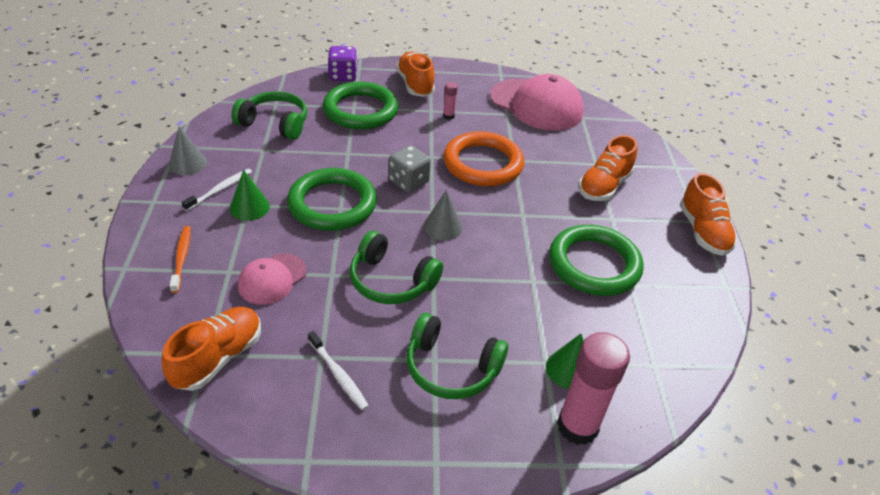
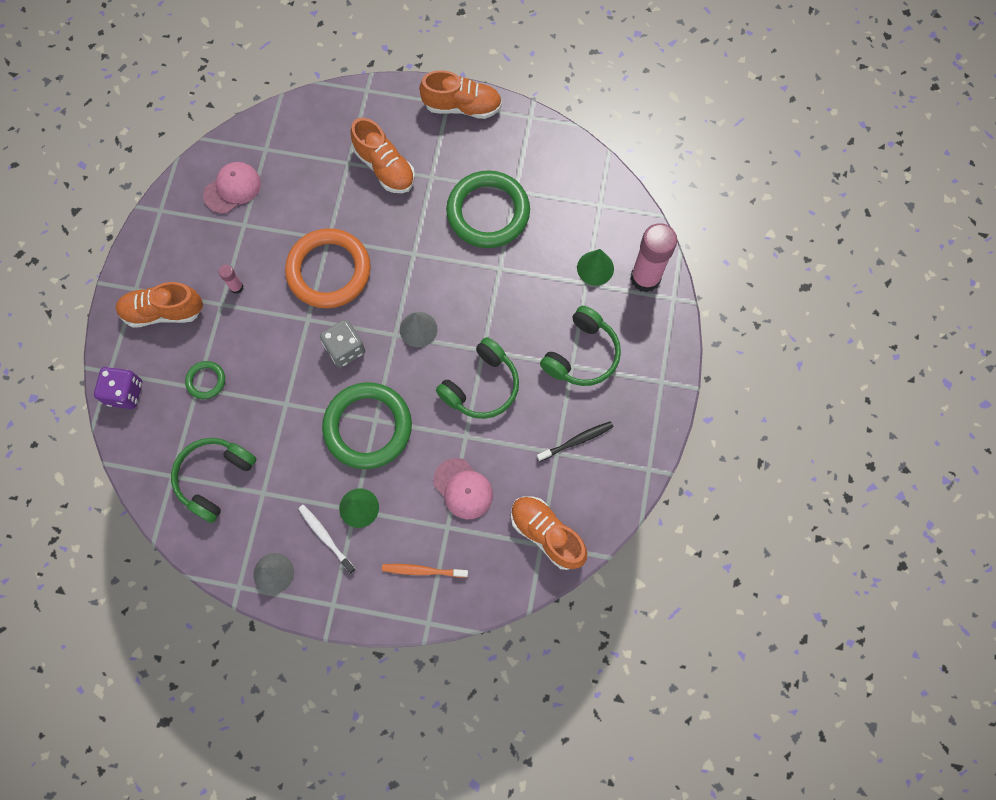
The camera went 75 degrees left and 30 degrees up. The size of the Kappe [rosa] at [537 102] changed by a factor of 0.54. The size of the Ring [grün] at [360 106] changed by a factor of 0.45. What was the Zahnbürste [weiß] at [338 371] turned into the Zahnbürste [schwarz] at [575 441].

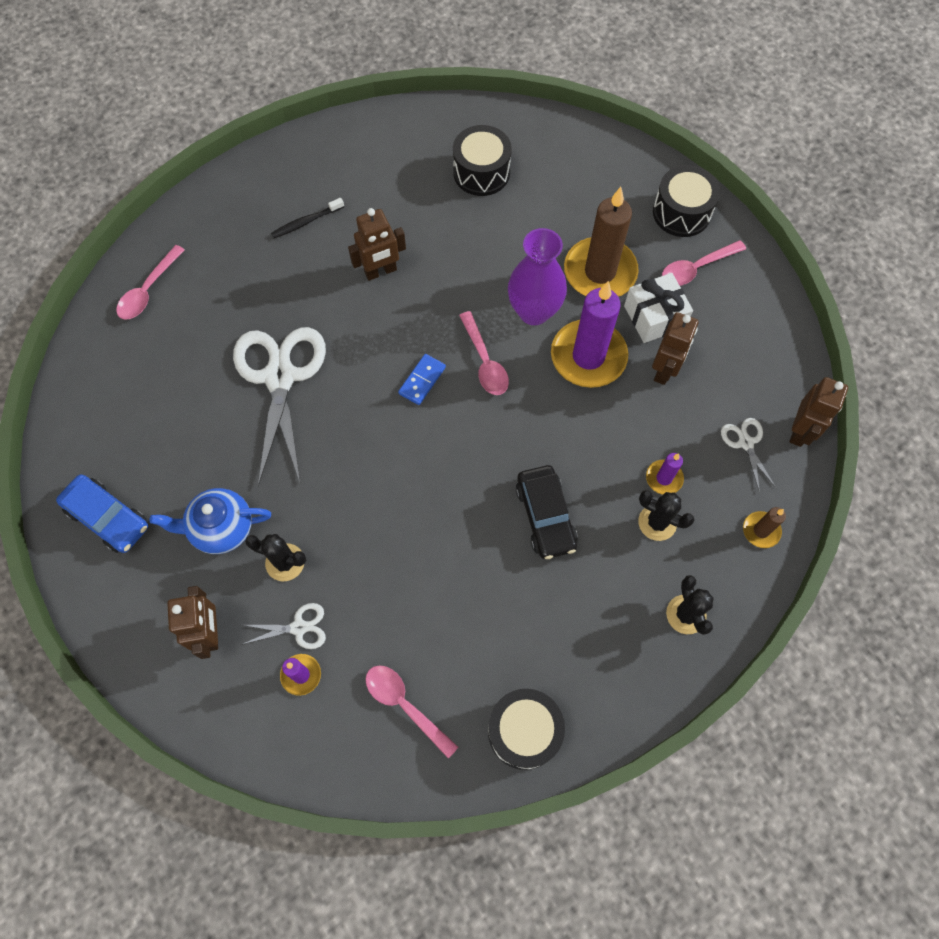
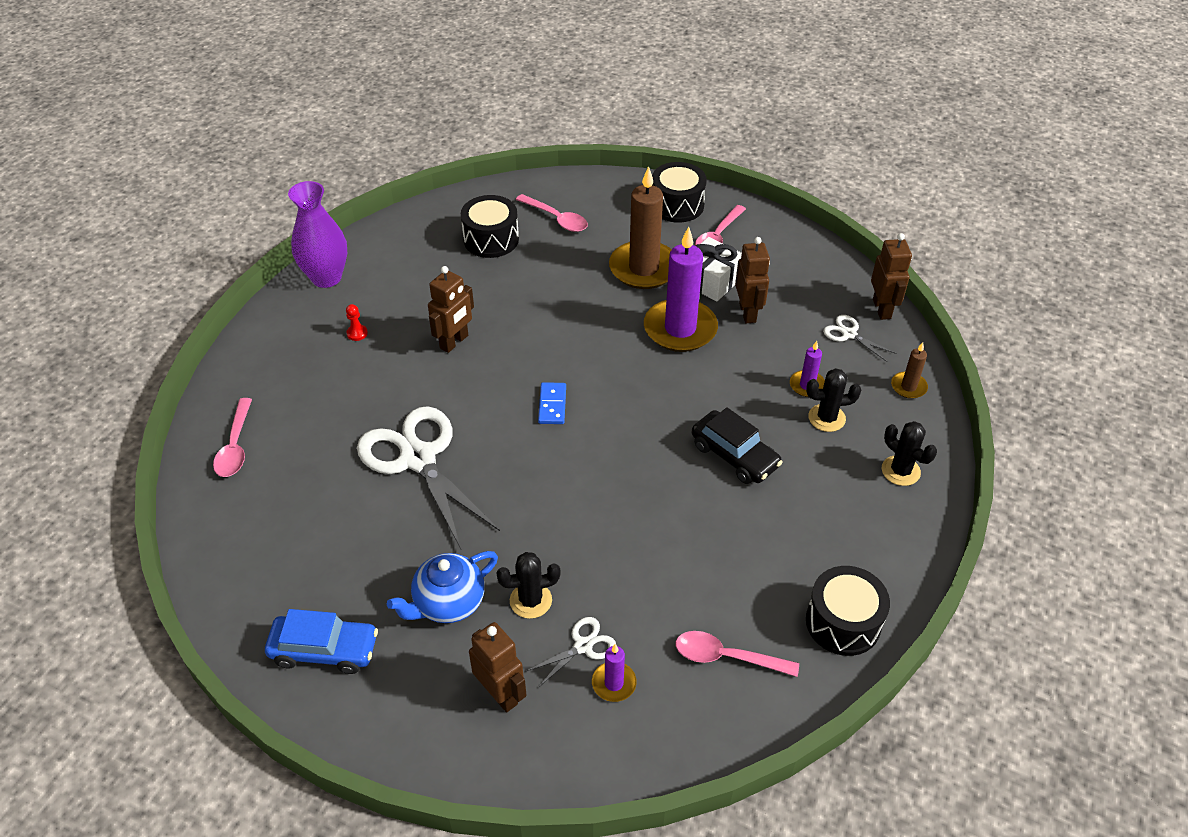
The camera went 30 degrees left and 20 degrees down. Where the Zahnbürste [schwarz] stood at [307 218], the Bauer [rot] came to stand at [357 322]. The Vase [lila] ended up elsewhere, having gone from [537 276] to [317 234]. The Löffel [rosa] ended up elsewhere, having gone from [484 353] to [552 213].

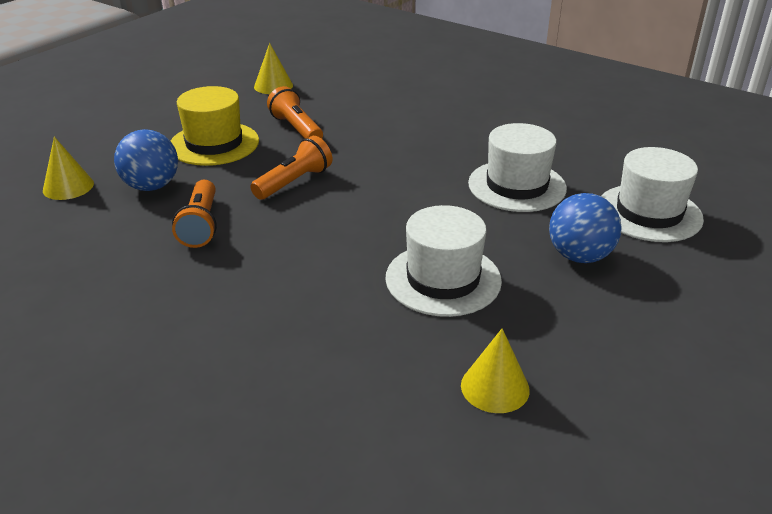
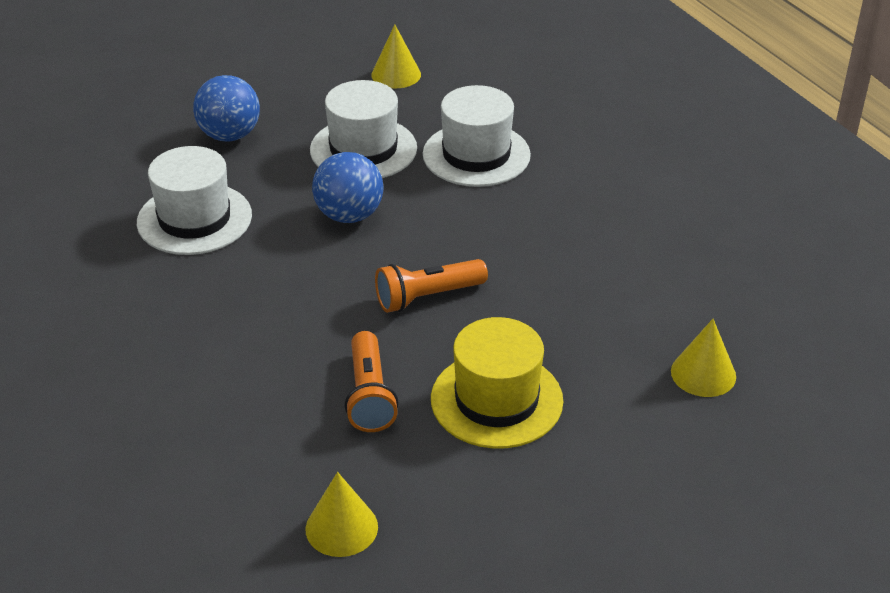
The camera went 155 degrees left and 5 degrees up. The Ball [blau] ended up elsewhere, having gone from [146 160] to [348 187]. The Hut [weiß] ended up elsewhere, having gone from [652 194] to [477 136]. The second view lost the Taschenlampe [orange] at [194 214].

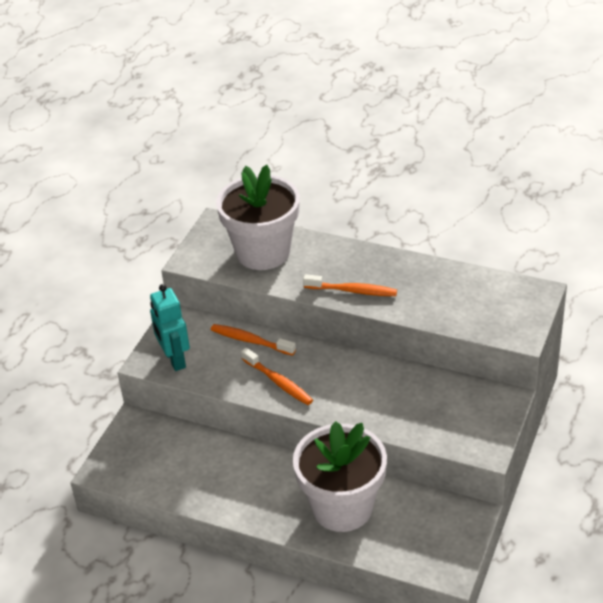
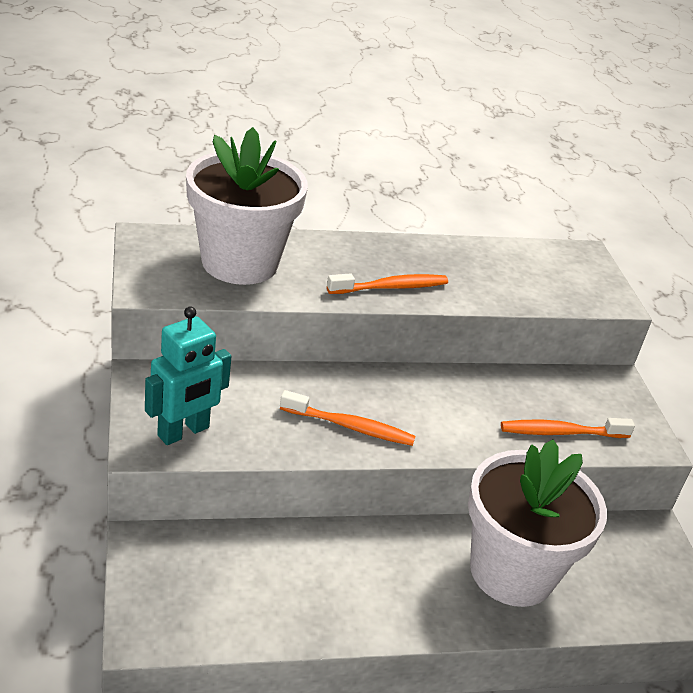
The camera went 40 degrees left and 5 degrees down. The Roboter [türkis] at [170 327] ended up facing another way, 75 degrees counterclockwise from before. The Zahnbürste [orange] ended up elsewhere, having gone from [253 340] to [568 428].

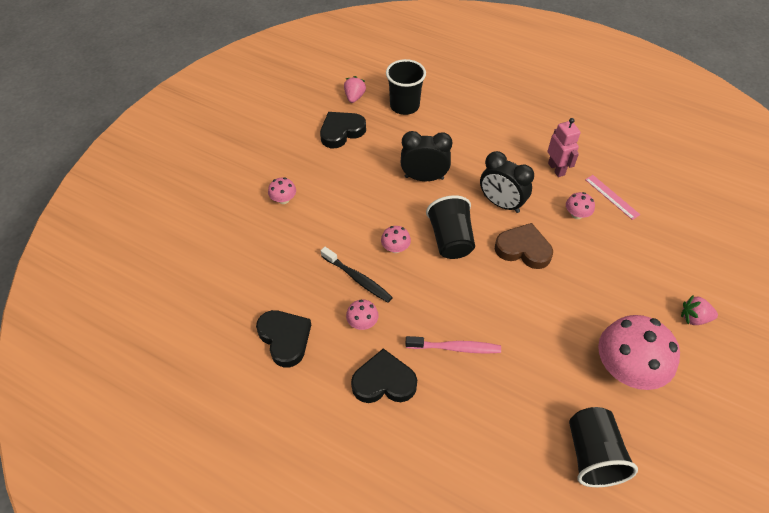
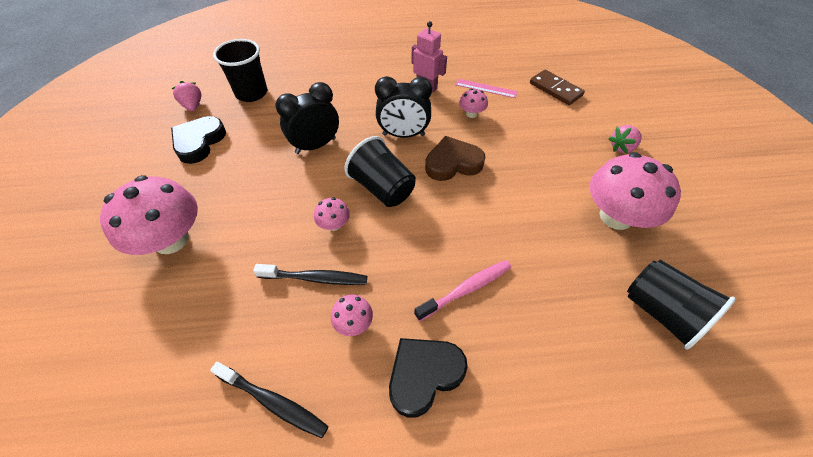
The camera went 35 degrees left and 0 degrees up. The size of the Pilz [rosa] at [282 190] changed by a factor of 2.23. Where the Herz [schwarz] stood at [283 338], the Zahnbürste [schwarz] came to stand at [269 400]. The second view gained the Dominostein [braun] at [557 87].

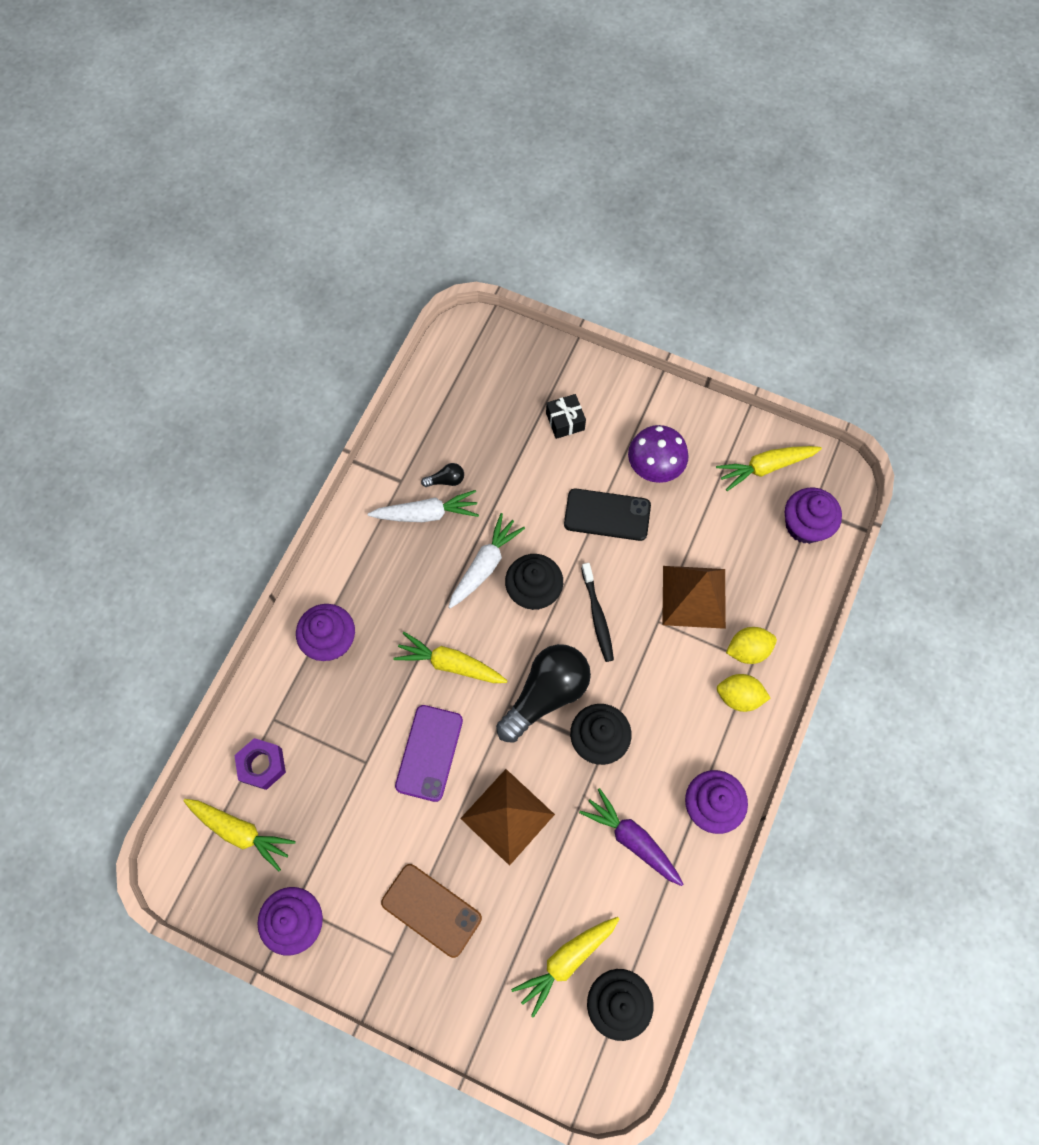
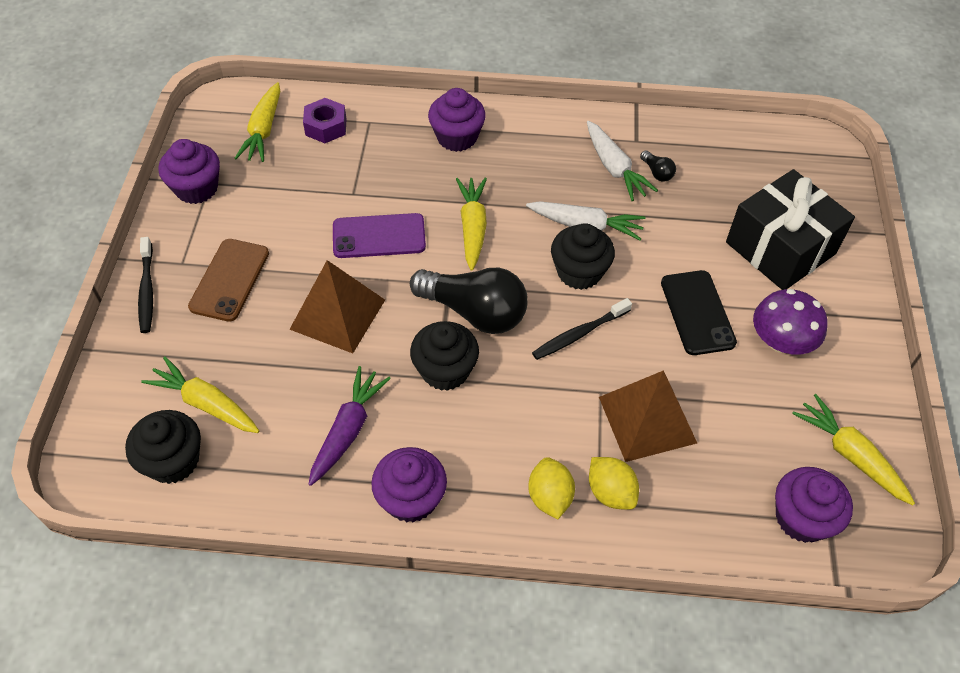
The camera went 70 degrees right and 15 degrees down. The size of the Geschenk [schwarz] at [566 416] changed by a factor of 2.24. The second view gained the Zahnbürste [schwarz] at [145 285].

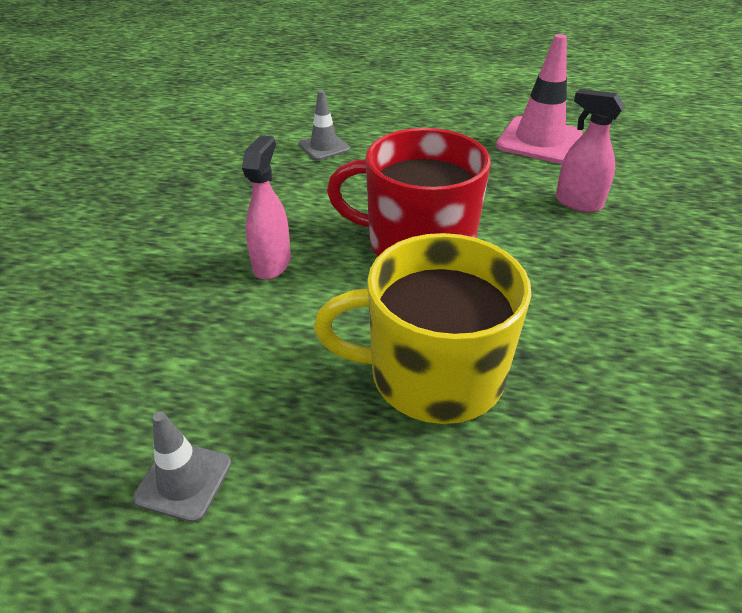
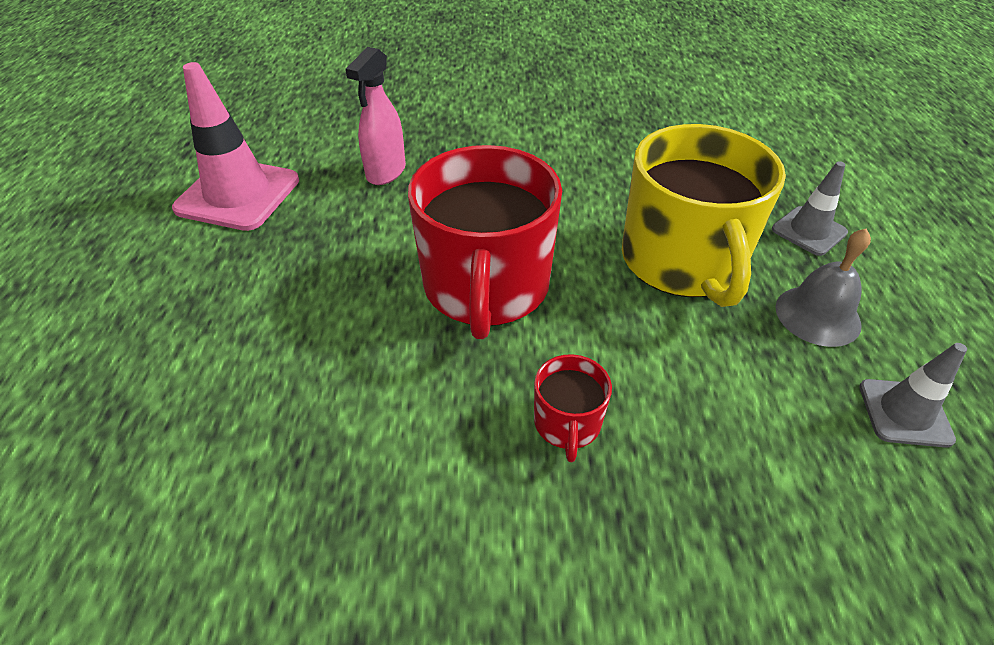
The camera went 100 degrees left and 5 degrees up. The Leitkegel [grau] ended up elsewhere, having gone from [324 125] to [810 208]. Where the Sprühflasche [rosa] stood at [266 207], the Tasse [rot] came to stand at [573 408]. The second view gained the Glocke [grau] at [823 287].

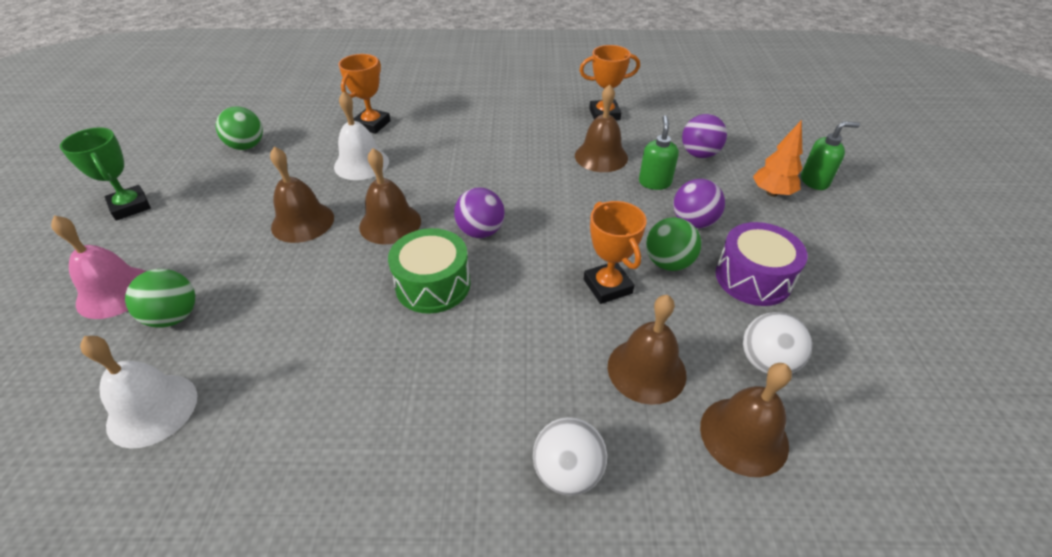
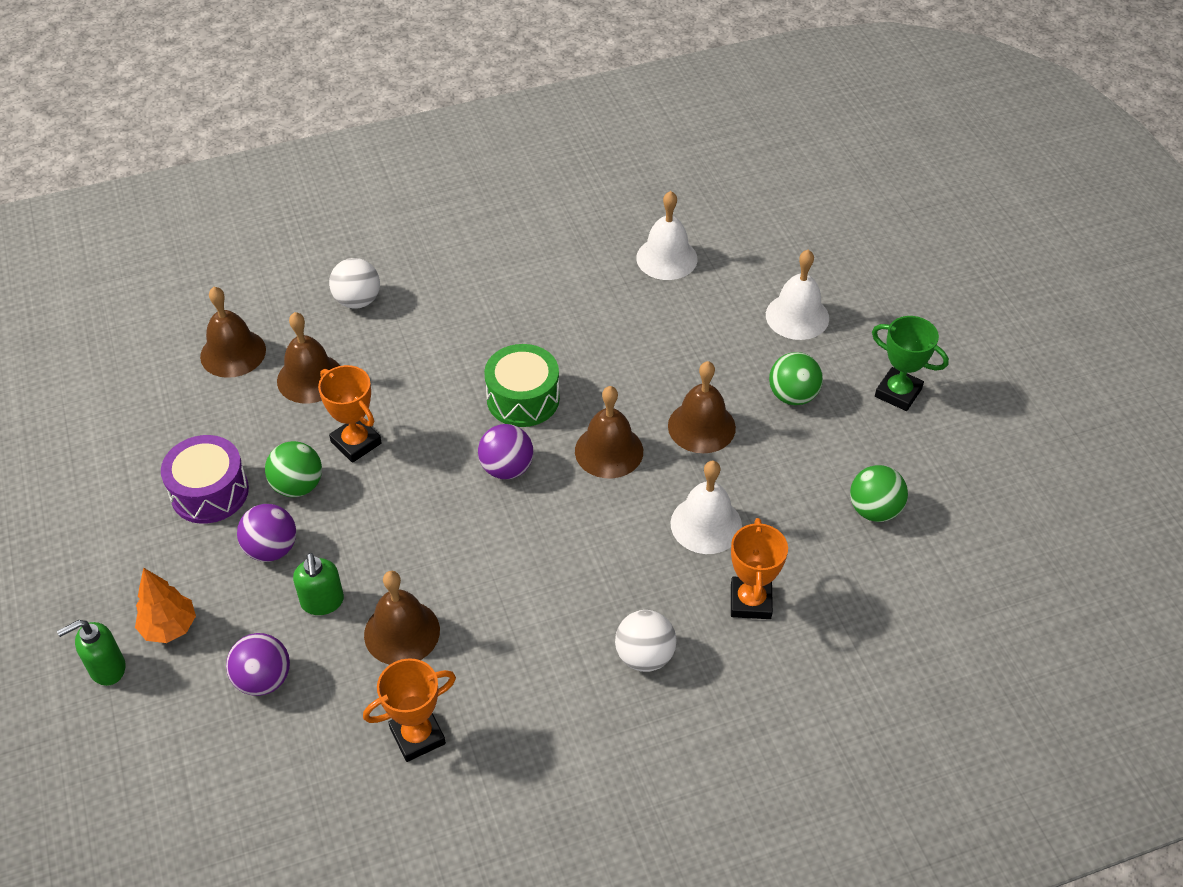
The camera went 160 degrees right and 5 degrees up. What was the Glocke [rosa] at [98 267] turned into the Glocke [weiß] at [797 295]. The Ball [grün] ended up elsewhere, having gone from [160 298] to [796 378]. The Ball [weiß] ended up elsewhere, having gone from [777 342] to [645 641].

